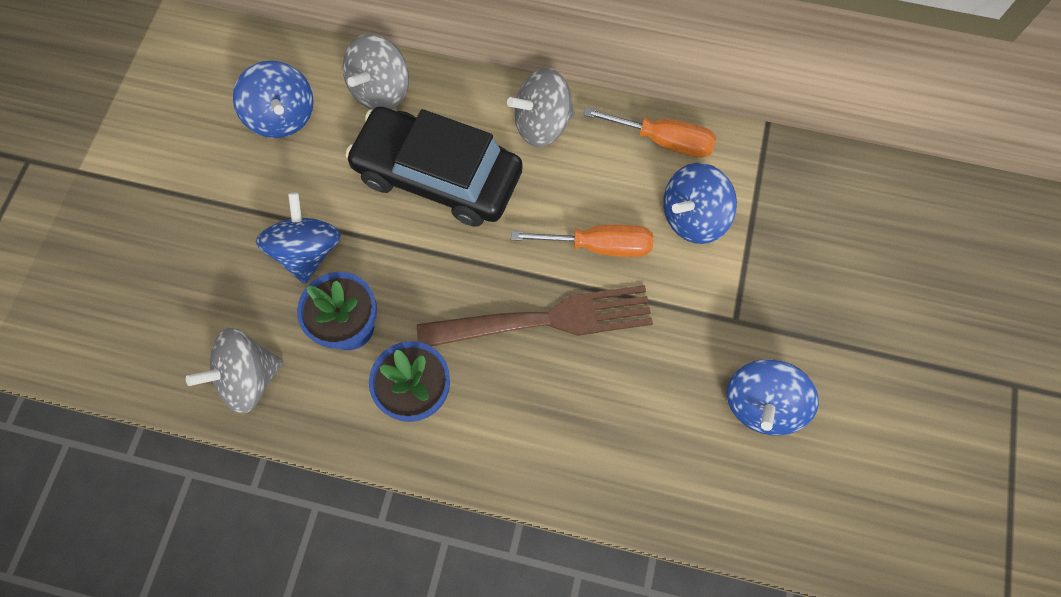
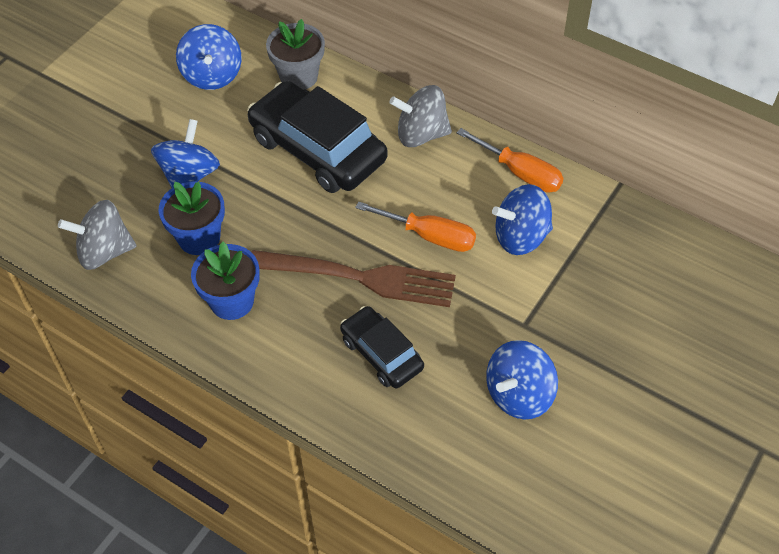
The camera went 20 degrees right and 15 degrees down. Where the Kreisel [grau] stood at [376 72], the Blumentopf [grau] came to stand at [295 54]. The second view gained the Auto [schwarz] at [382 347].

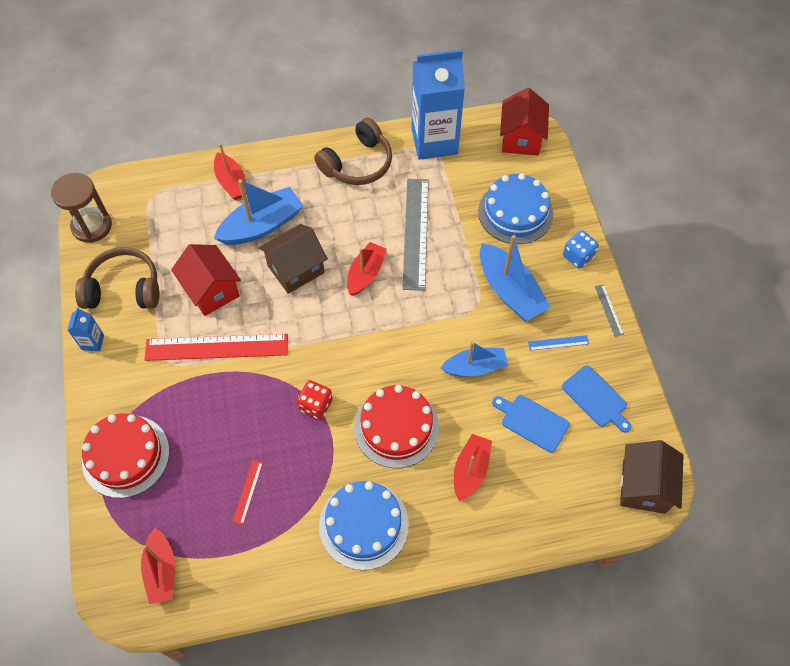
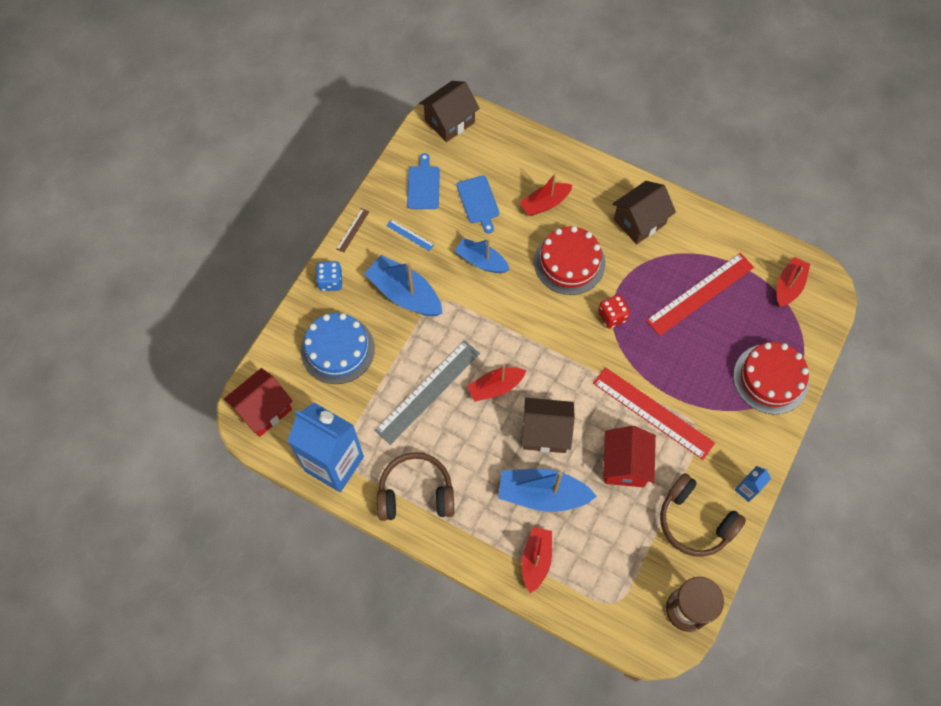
The camera went 140 degrees left and 5 degrees up. The Boot [blau] at [515 278] ended up facing another way, 60 degrees counterclockwise from before. What was the Lineal [grau] at [609 310] turned into the Lineal [braun] at [353 230]. The size of the Lineal [rot] at [248 492] changed by a factor of 2.34. Where the Kuchen [blau] stood at [364 525], the Haus [braun] came to stand at [644 212].

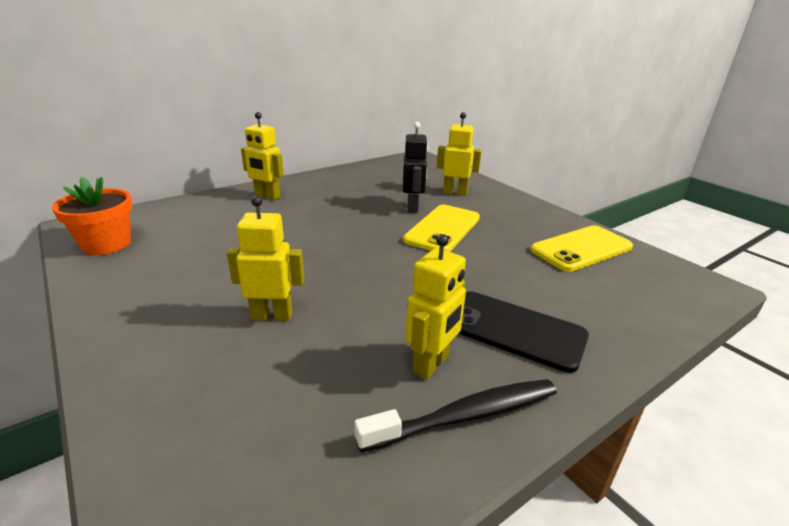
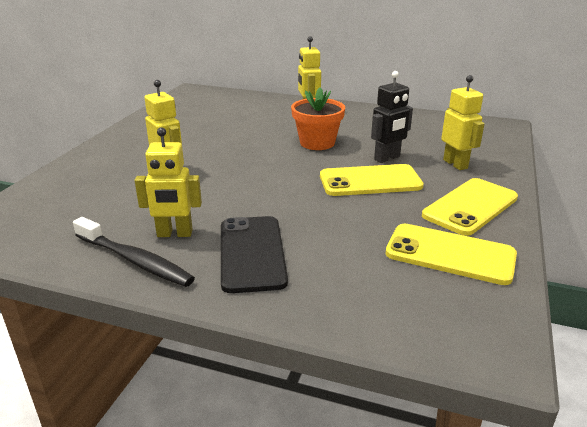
The camera went 55 degrees right and 0 degrees up. The Blumentopf [orange] ended up elsewhere, having gone from [92 216] to [318 118]. The second view gained the Handy [gelb] at [470 207].

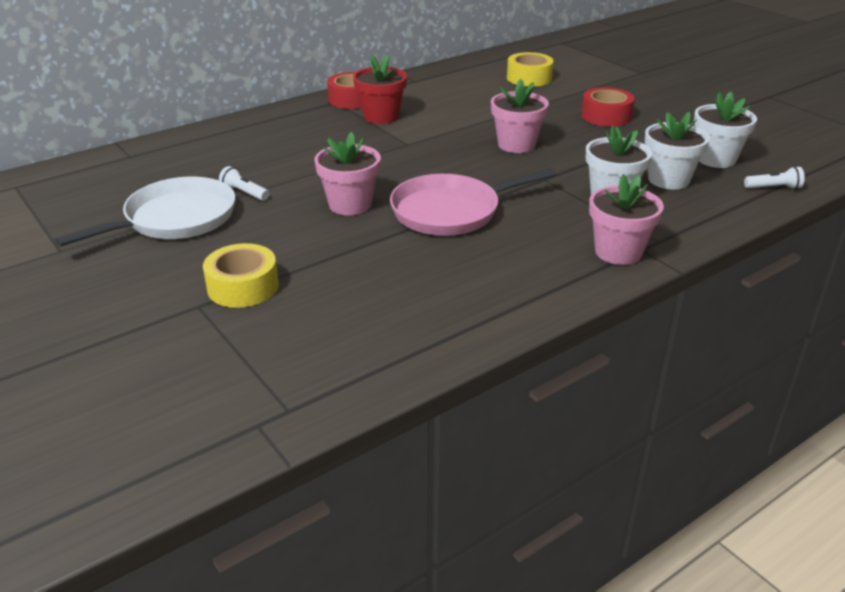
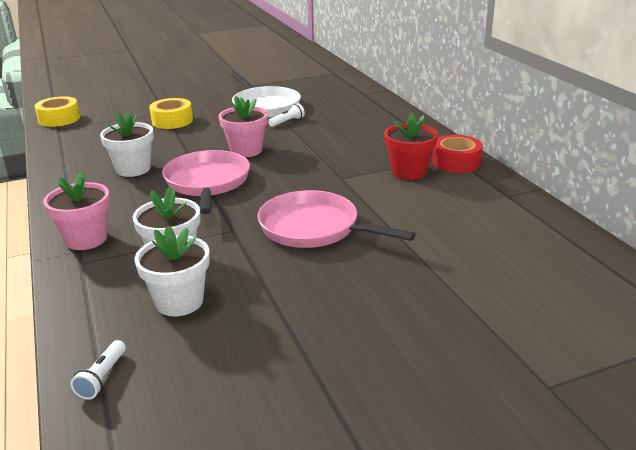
The camera went 105 degrees right and 5 degrees down. The Klebeband [gelb] ended up elsewhere, having gone from [530 69] to [57 111]. Where the Blumentopf [rosa] stood at [520 116], the Pfanne [rosa] came to stand at [337 219]. The second view lost the Klebeband [rot] at [608 107]. The Blumentopf [weiß] ended up elsewhere, having gone from [725 130] to [127 144].

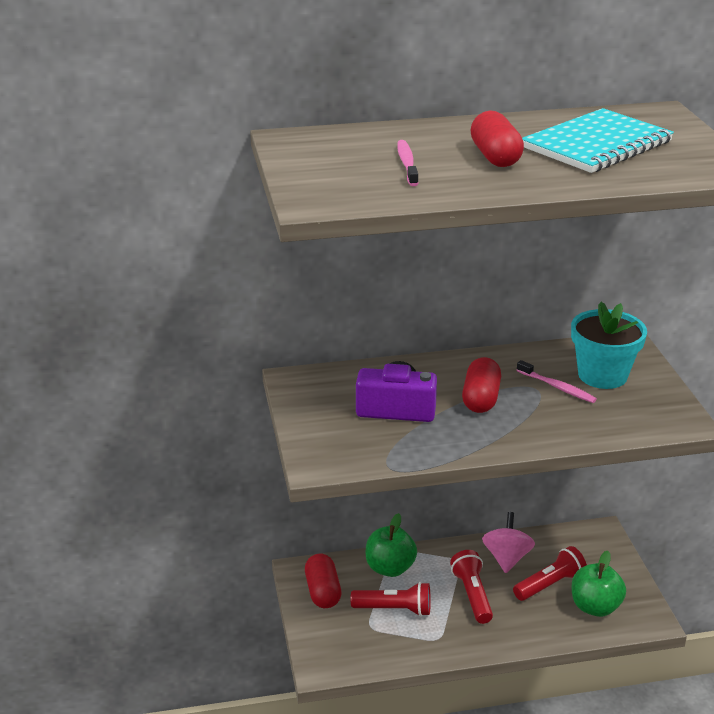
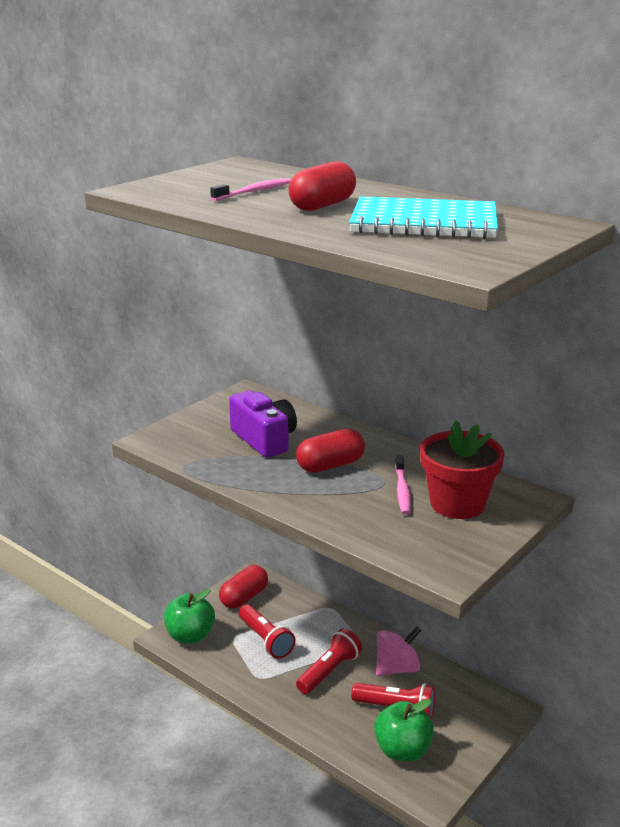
The camera went 50 degrees right and 5 degrees down. What was the Blumentopf [türkis] at [609 345] turned into the Blumentopf [rot] at [462 470]. The Apfel [grün] ended up elsewhere, having gone from [391 545] to [189 616].

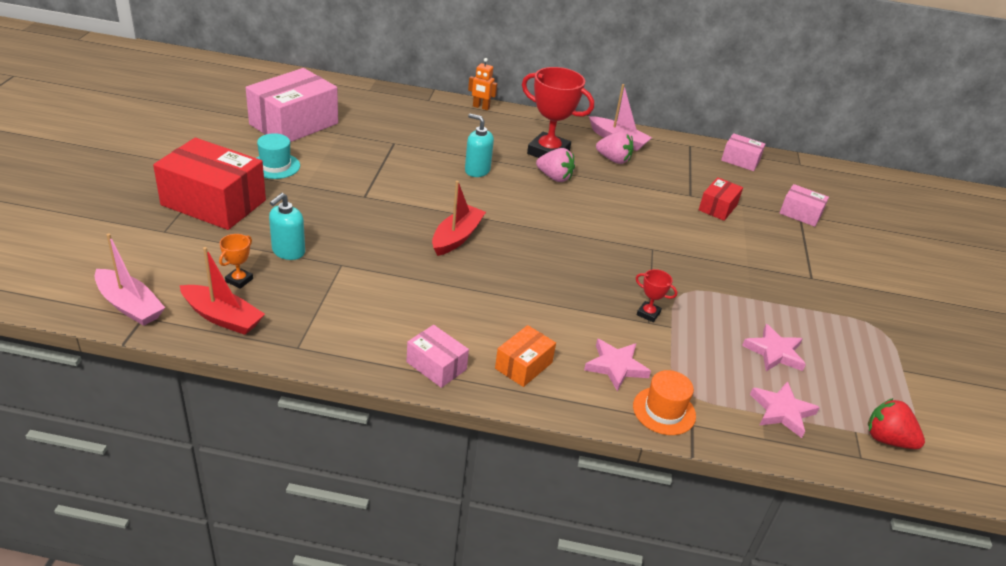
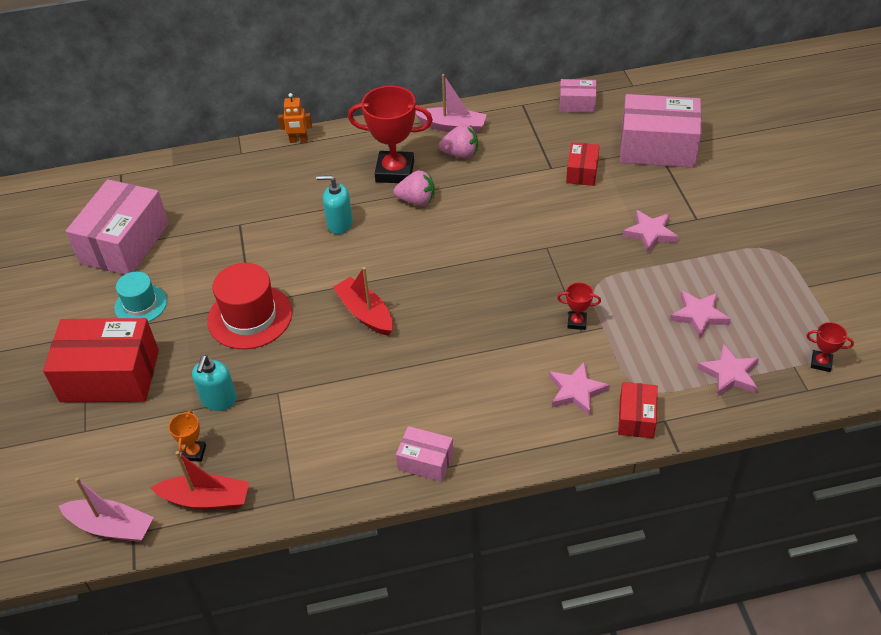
The camera went 15 degrees left and 10 degrees up. The Boot [rot] at [459 218] ended up facing another way, 45 degrees counterclockwise from before. The size of the Schachtel [rosa] at [804 205] changed by a factor of 1.99. The second view lost the Schachtel [orange] at [525 356]. Where the Hut [orange] stood at [664 402], the Schachtel [rot] came to stand at [638 410]. Where the Erdbeere [rot] stood at [896 423], the Pokal [rot] came to stand at [830 347]. The second view gained the Stern [rosa] at [650 231]. The second view gained the Hut [rot] at [249 306].

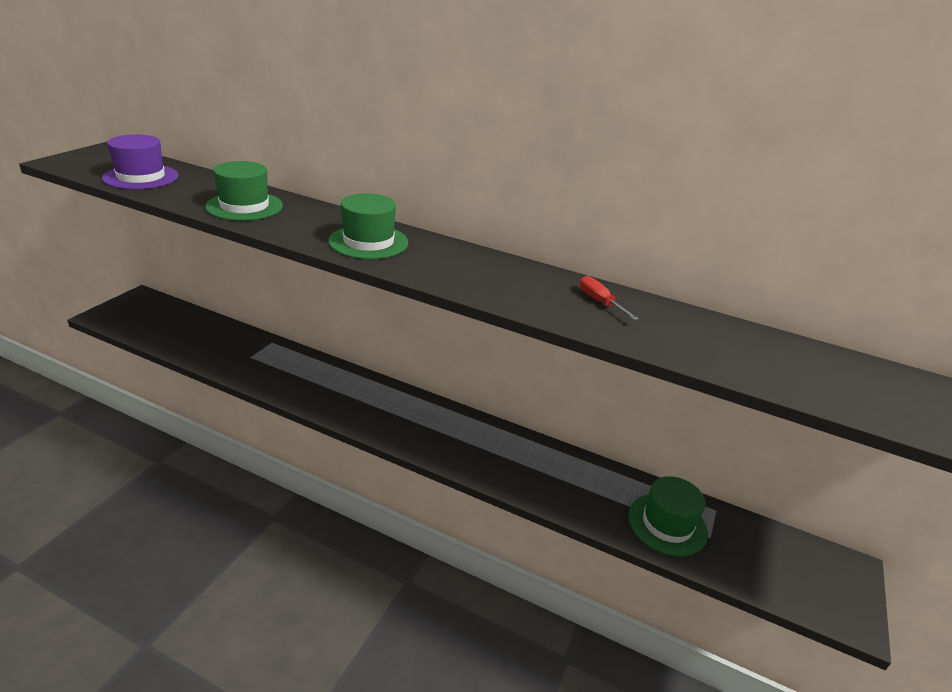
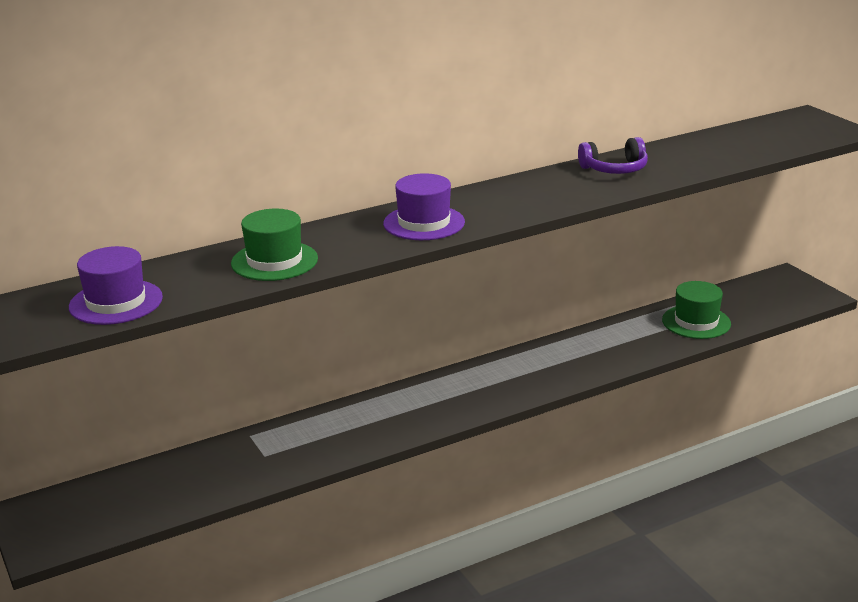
The camera went 50 degrees left and 5 degrees down. What was the Hut [grün] at [368 226] turned into the Hut [lila] at [424 206]. Where the Schraubenzieher [rot] stood at [609 298], the Kopfhörer [lila] came to stand at [613 155].

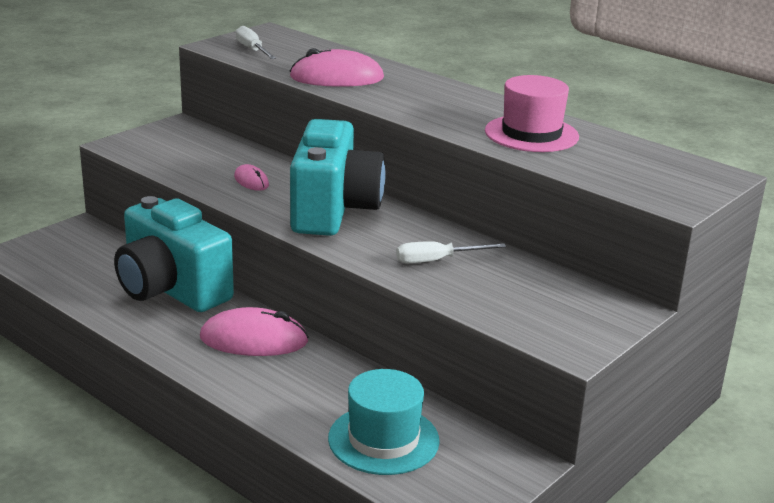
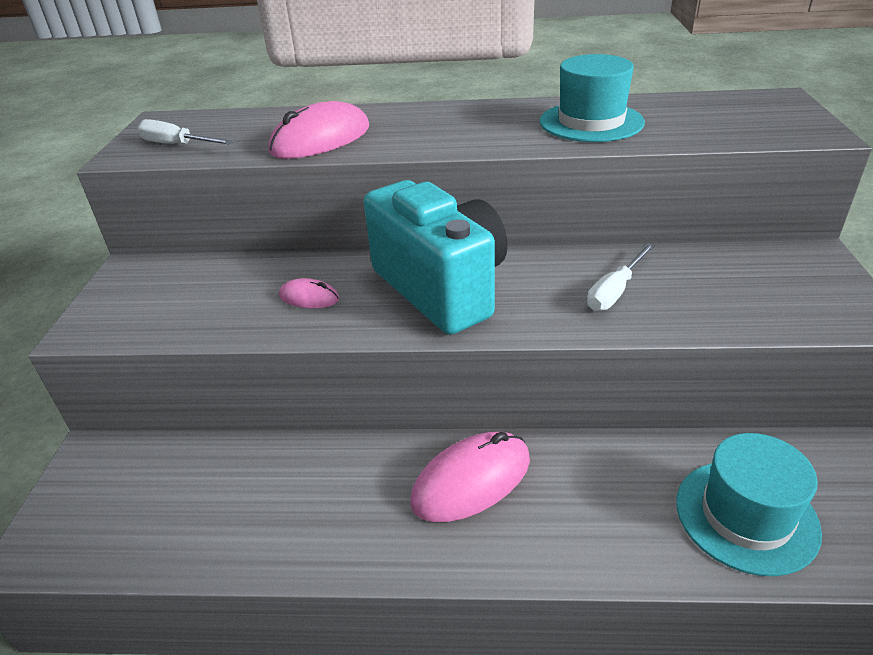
The camera went 35 degrees left and 10 degrees up. What was the Hut [rosa] at [532 113] turned into the Hut [türkis] at [592 98]. The second view lost the Kamera [türkis] at [174 254].

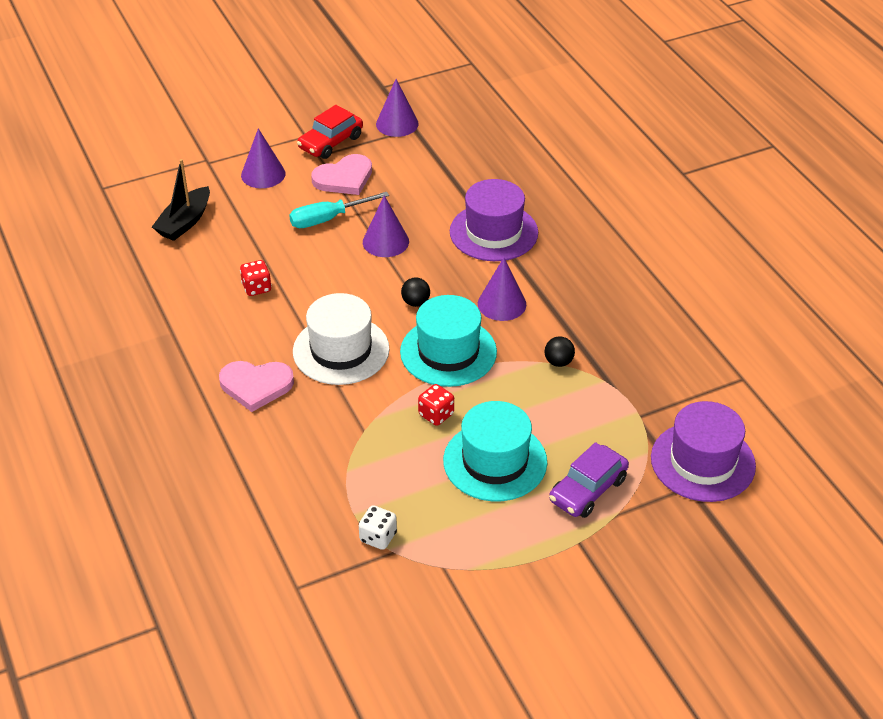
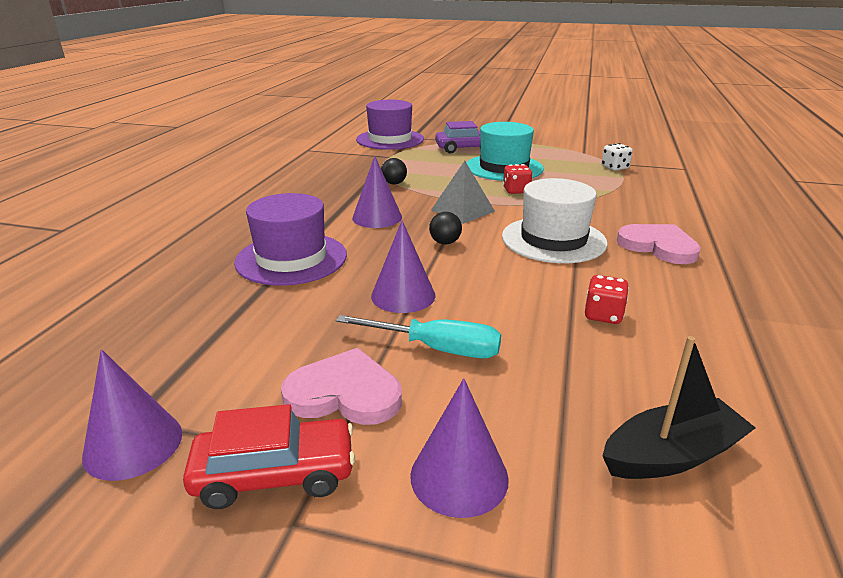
The camera went 140 degrees left and 15 degrees down. Where the Hut [türkis] stood at [448 341], the Pyramide [grau] came to stand at [463 192].

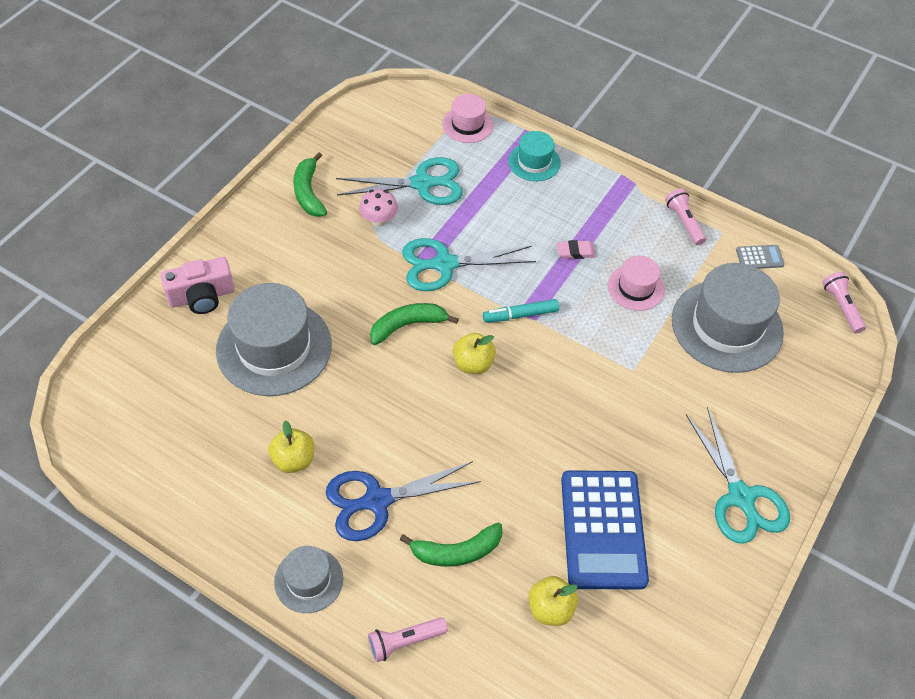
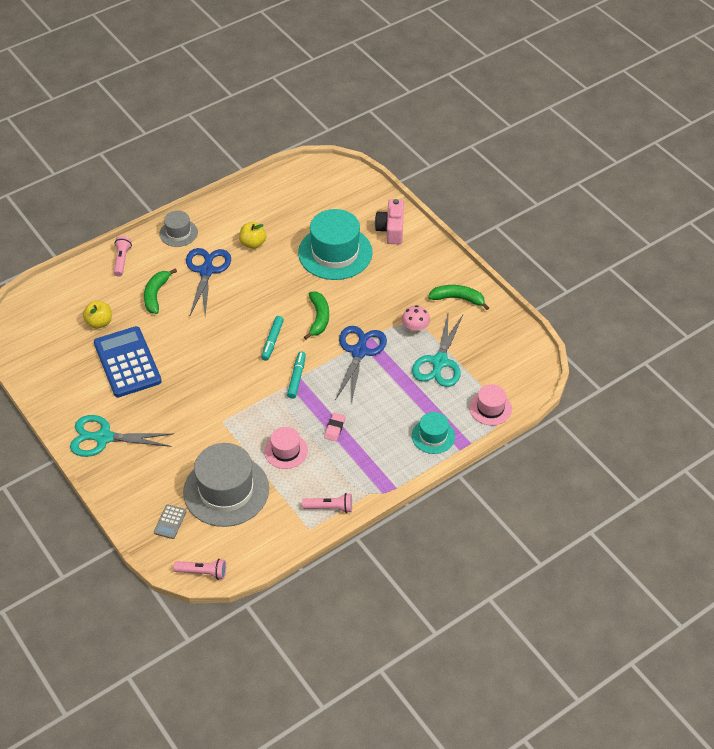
The camera went 115 degrees right and 5 degrees down. What was the Schere [türkis] at [469 264] turned into the Schere [blau] at [361 364]. The Taschenrechner [grau] ended up elsewhere, having gone from [760 257] to [170 521]. What was the Hut [grau] at [274 339] turned into the Hut [türkis] at [335 244]. Where the Apfel [gelb] stood at [474 353], the Filzstift [türkis] came to stand at [272 338]. The Taschenrechner [blau] at [605 529] ended up facing another way, 45 degrees clockwise from before.

